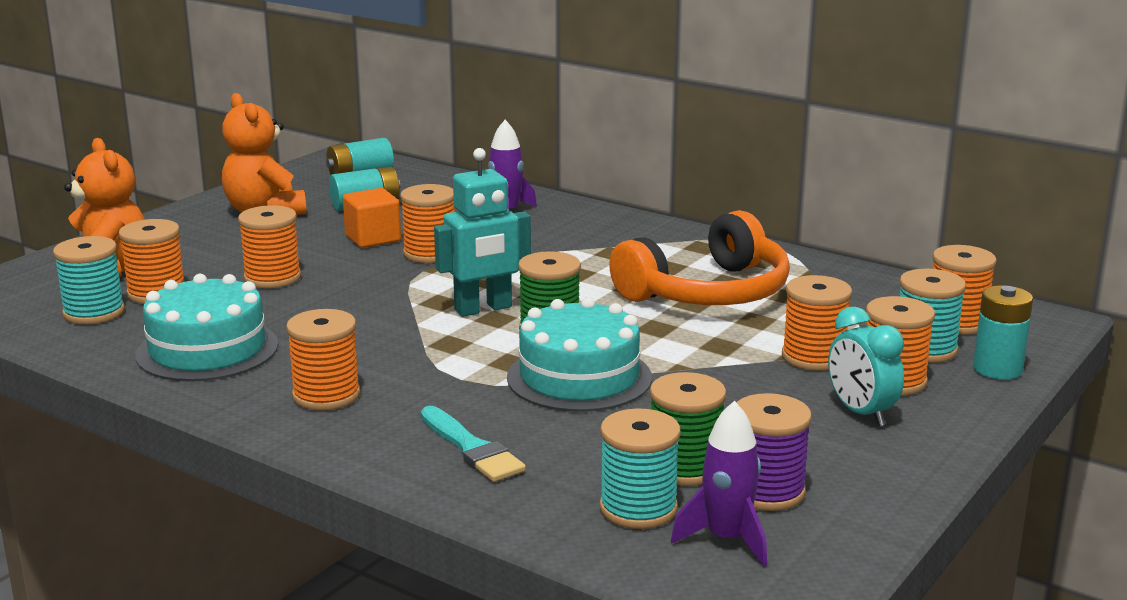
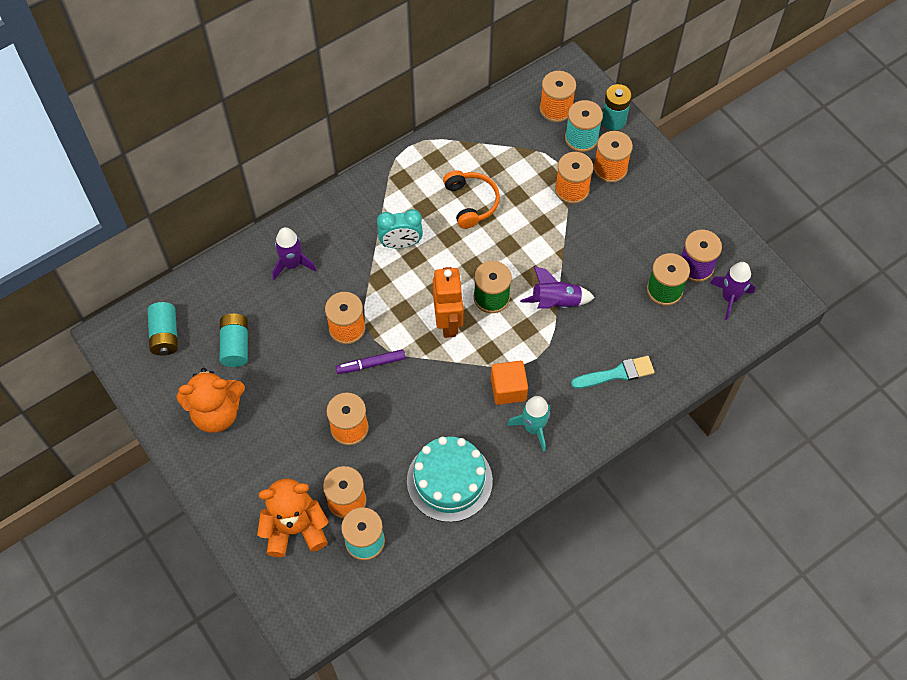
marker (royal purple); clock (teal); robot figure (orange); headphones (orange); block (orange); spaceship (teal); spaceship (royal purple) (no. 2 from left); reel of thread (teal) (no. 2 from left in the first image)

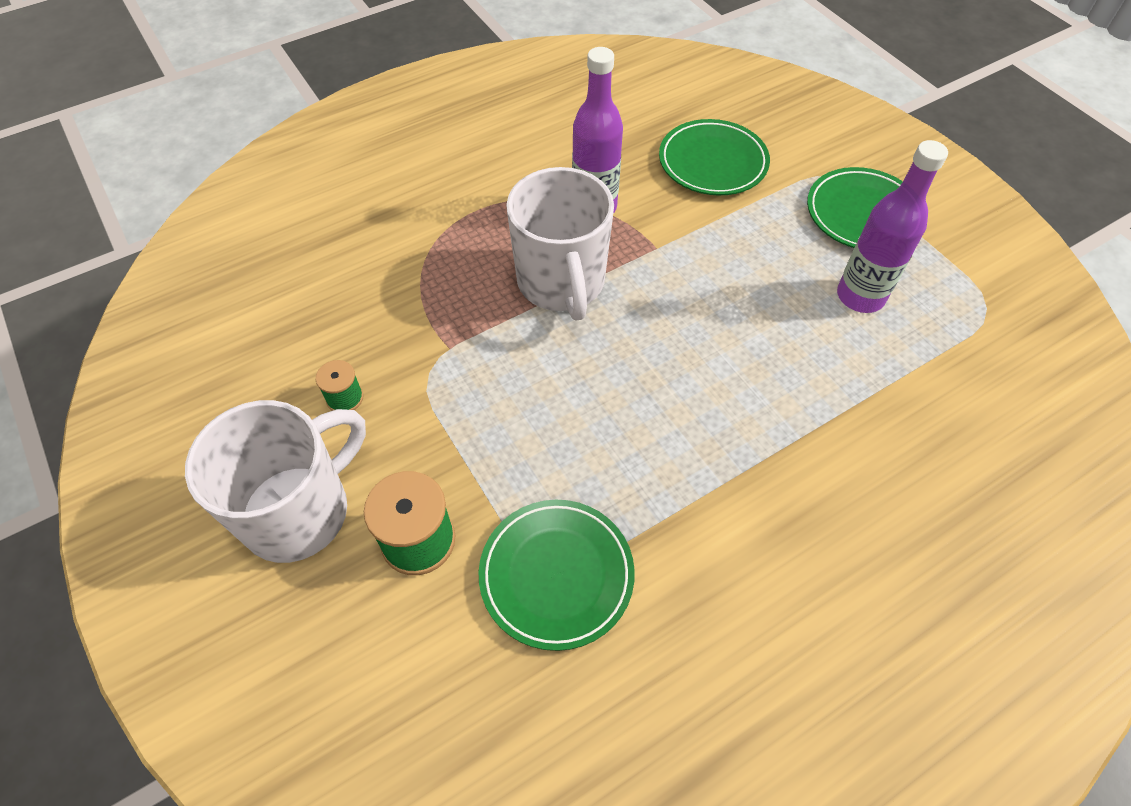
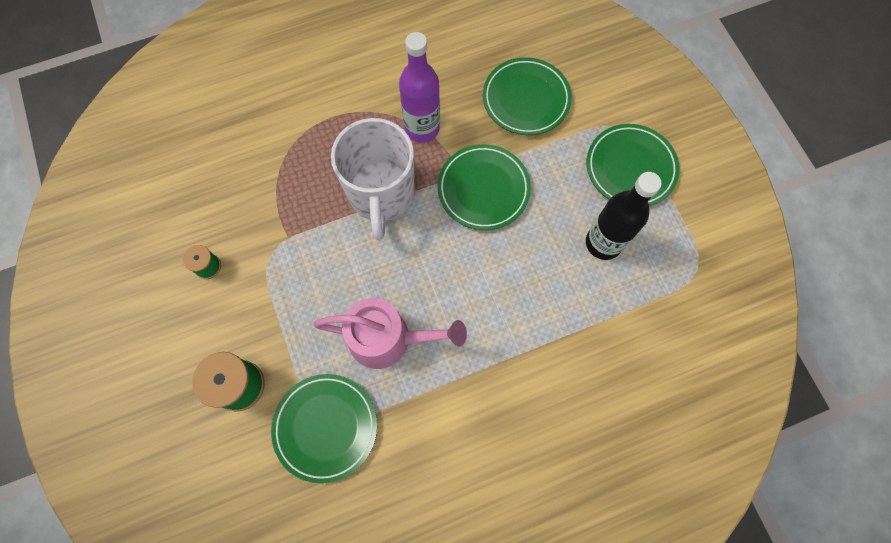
sprinkling can (pink); plate (emerald) (no. 2 from left); drink bottle (ebony); mug (snow-white) (no. 1 from left in the first image)

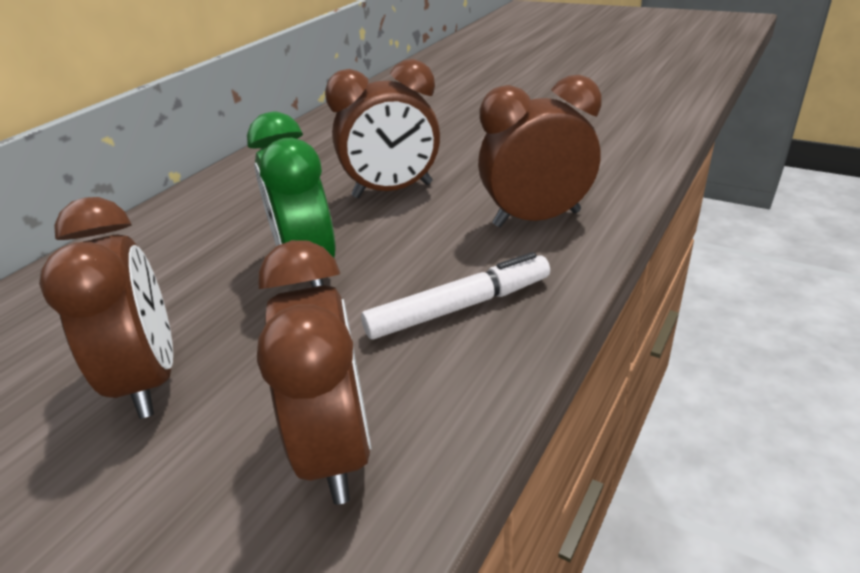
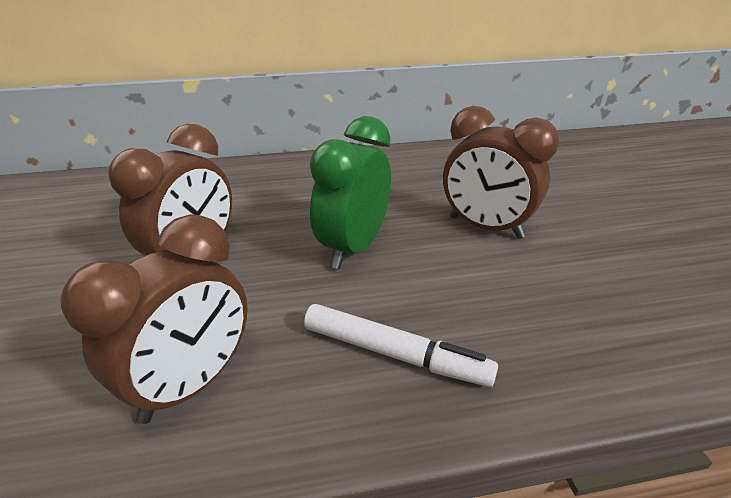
clock (brown) (no. 4 from left in the first image)

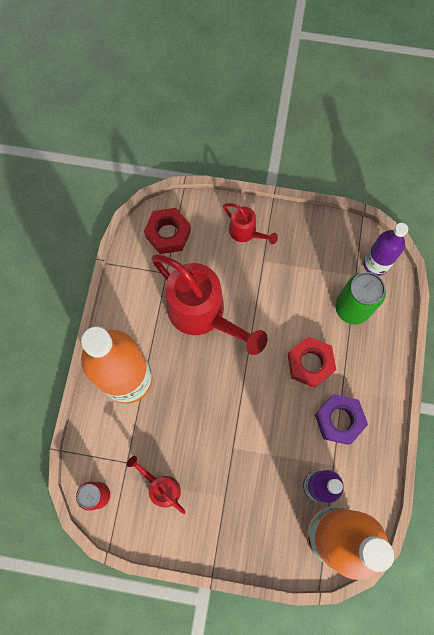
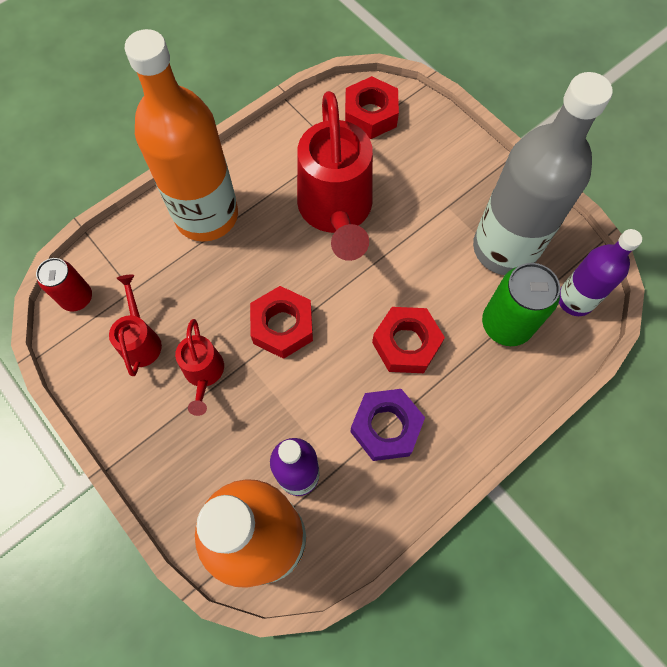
sprinkling can (red) (no. 2 from left); hexagon nut (red) (no. 1 from left); drink bottle (ash-grey)

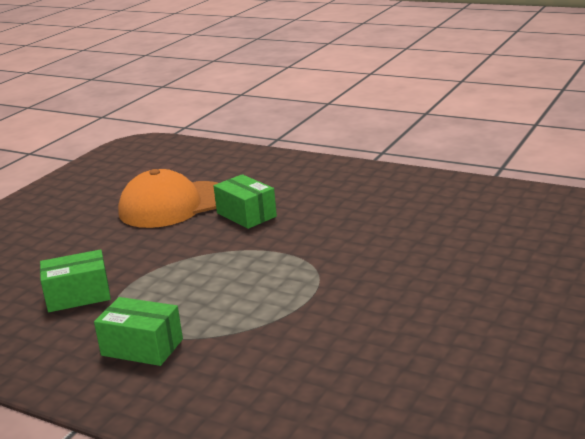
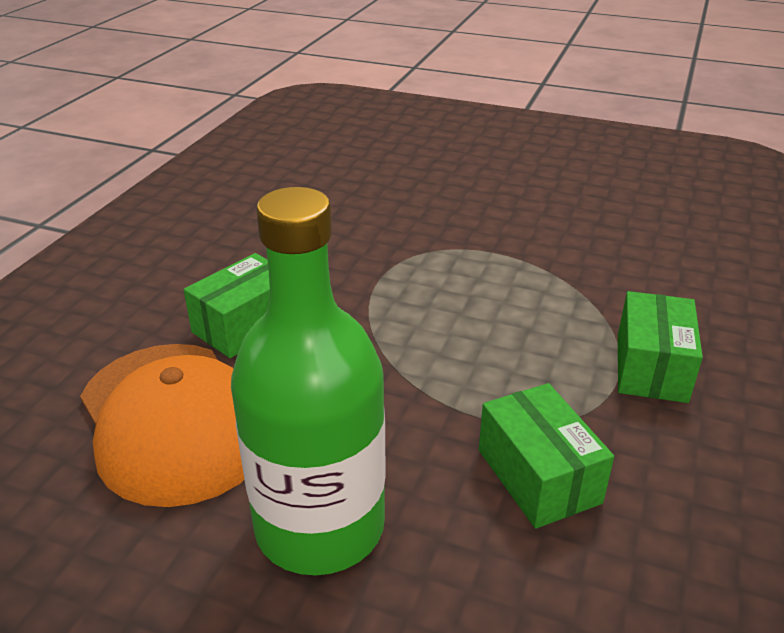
drink bottle (emerald)

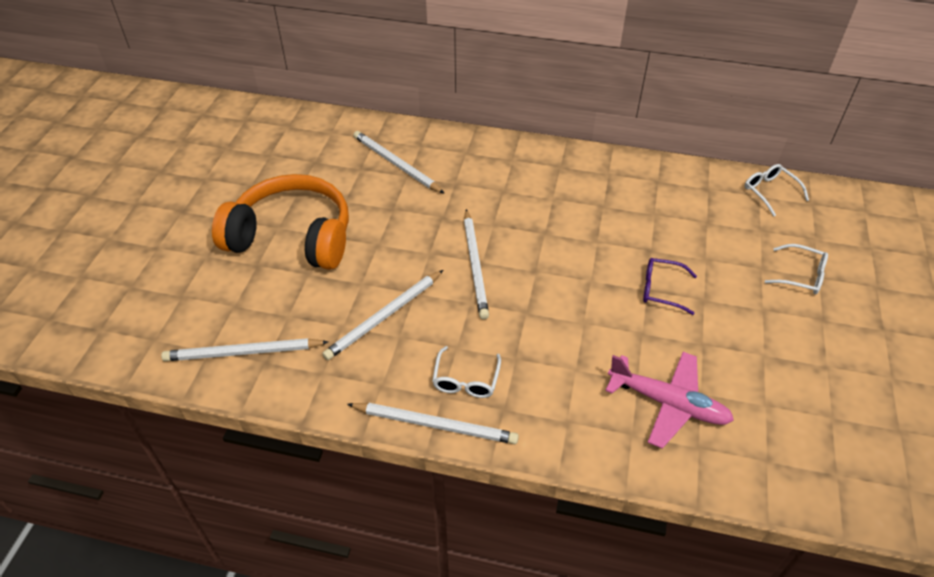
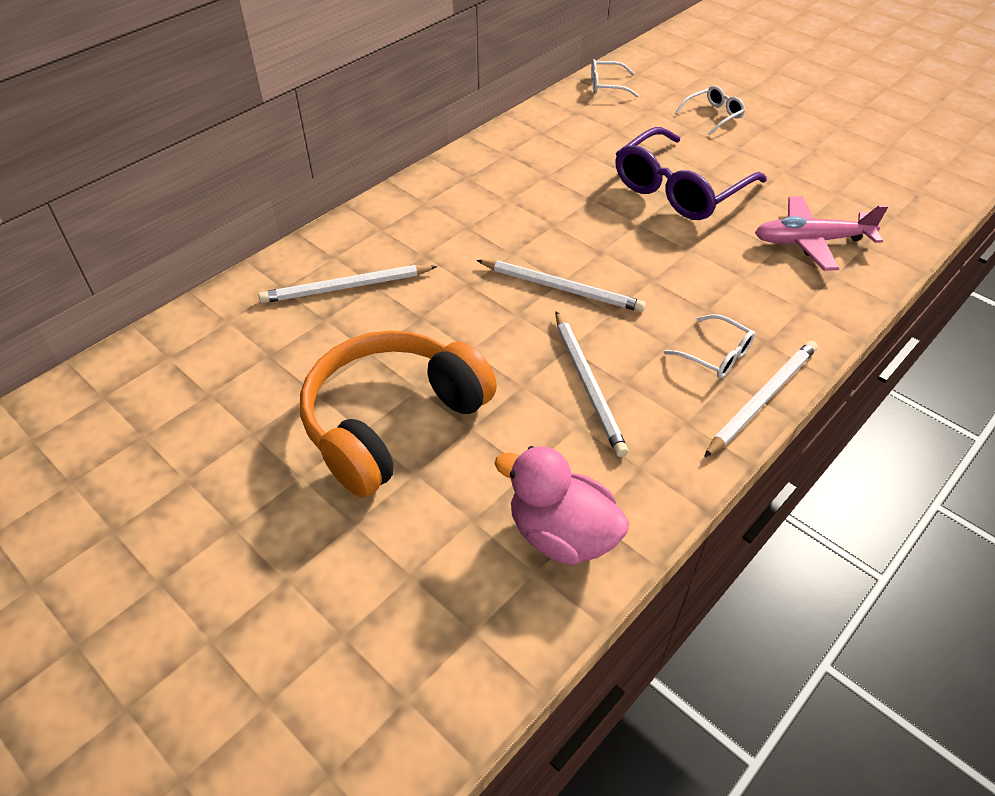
duck (pink); glasses (royal purple); toy plane (pink)

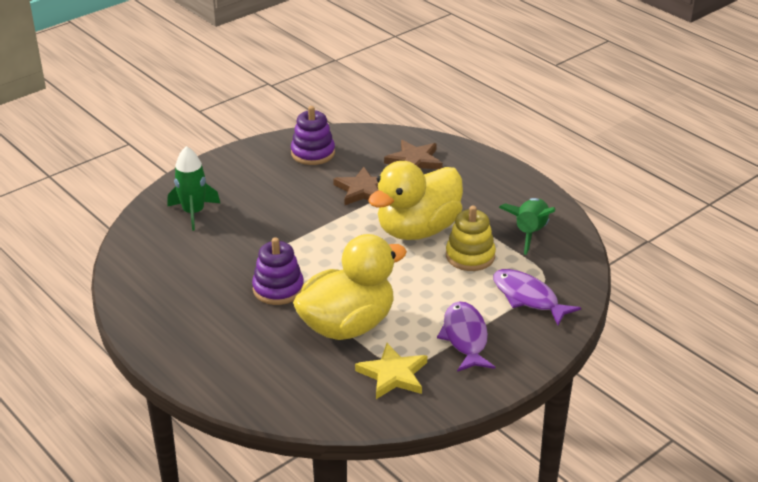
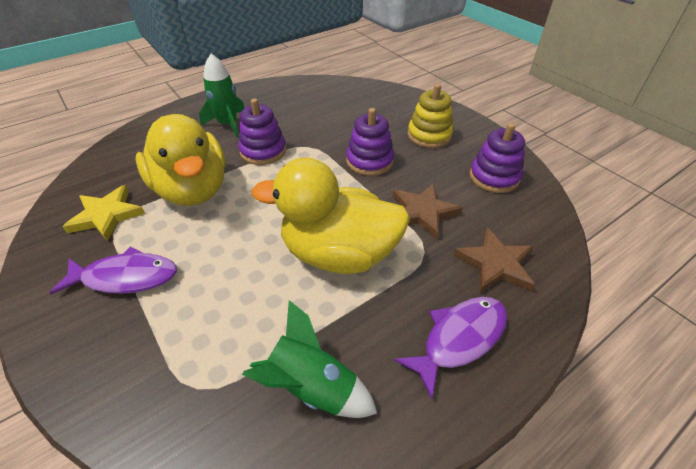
spaceship (emerald) (no. 1 from left); duck (bright yellow) (no. 2 from left); stacking rings (royal purple) (no. 2 from left); toy fish (royal purple) (no. 2 from left); stacking rings (bright yellow)

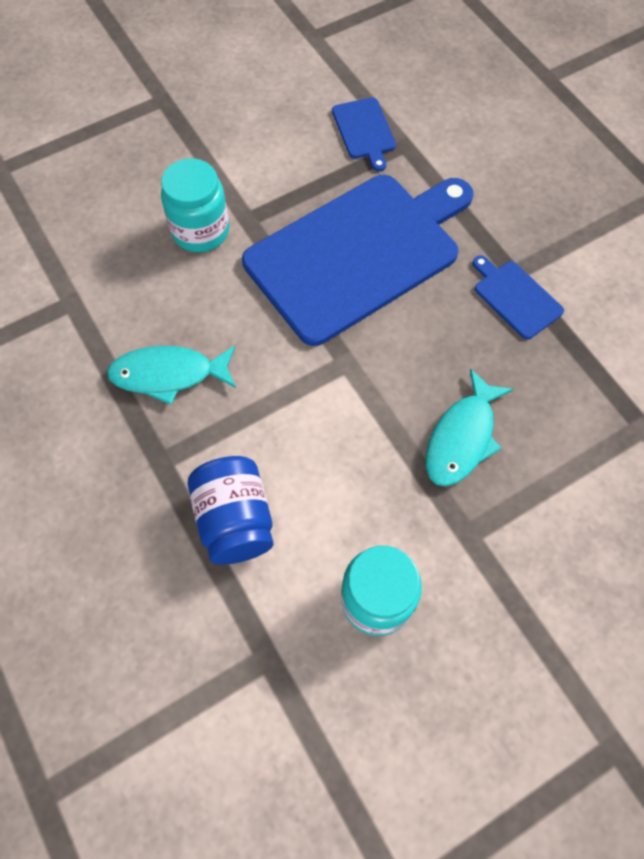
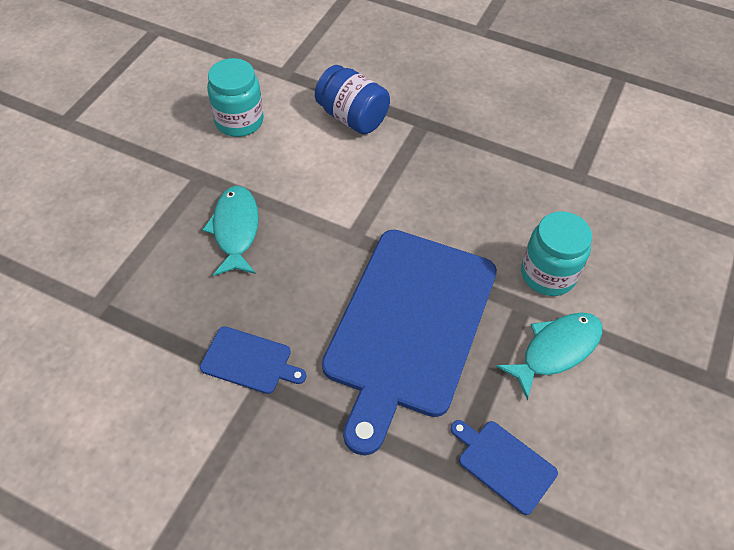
toy fish (teal) (no. 2 from left)

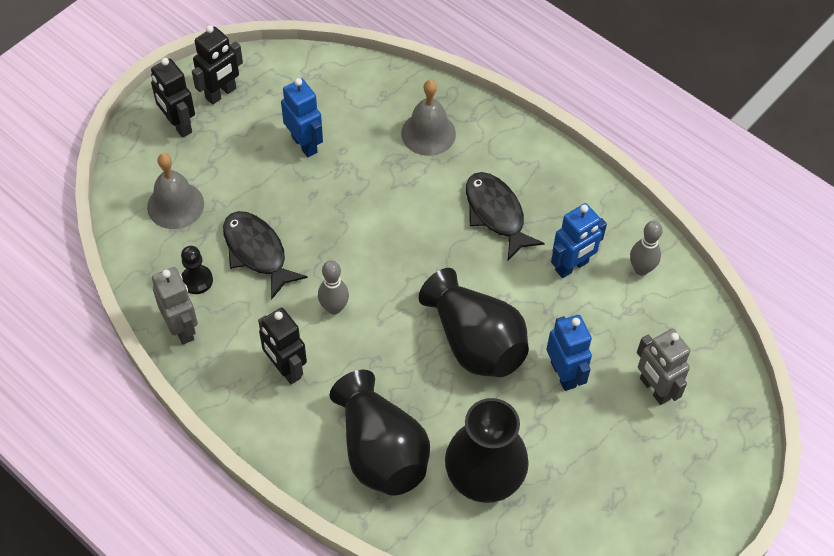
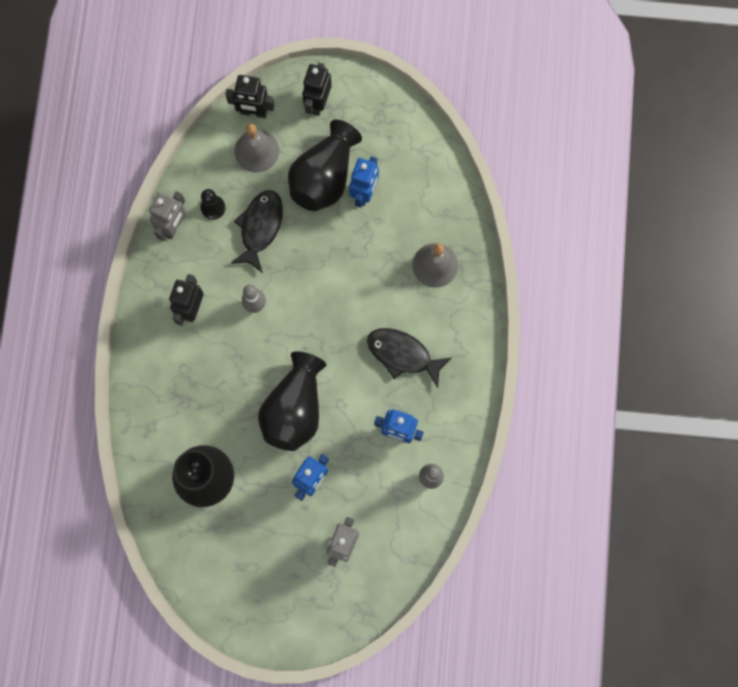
robot figure (ebony) (no. 2 from left); flower vase (ebony) (no. 3 from left); toy fish (ebony) (no. 2 from left)

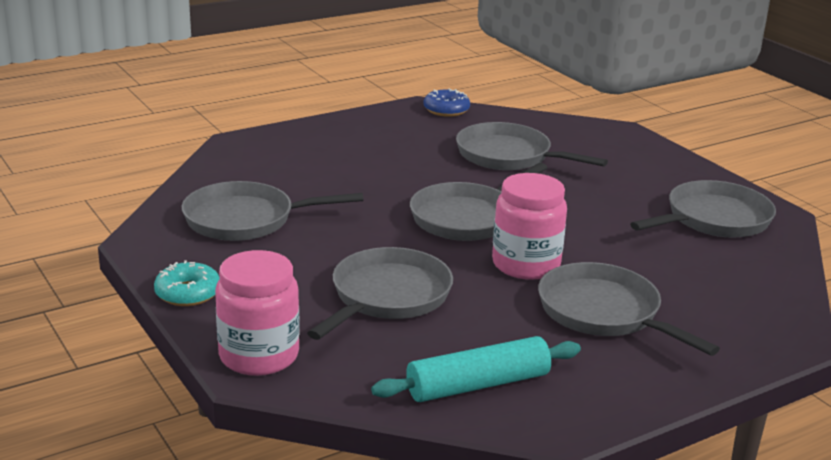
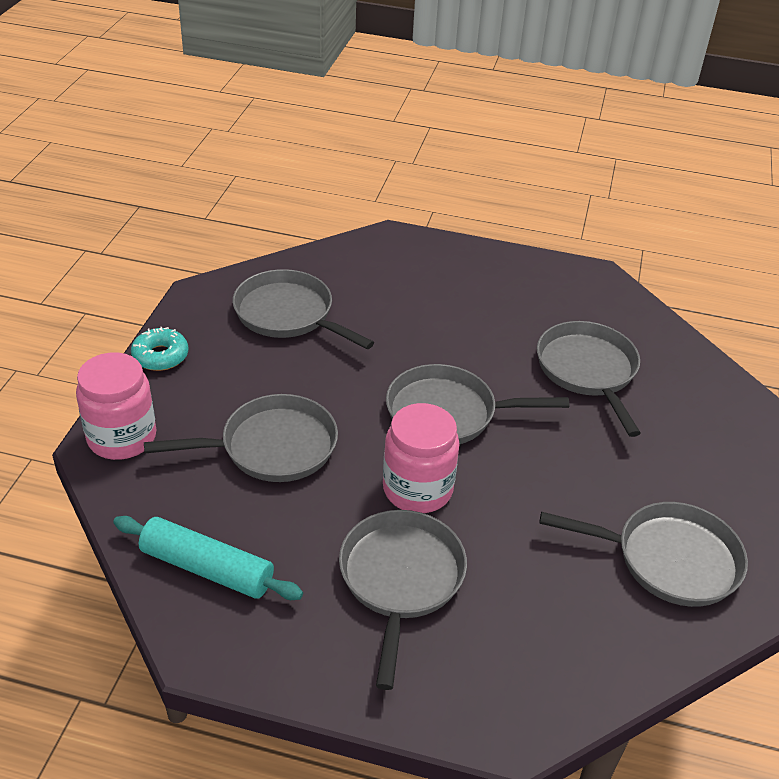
donut (cobalt)

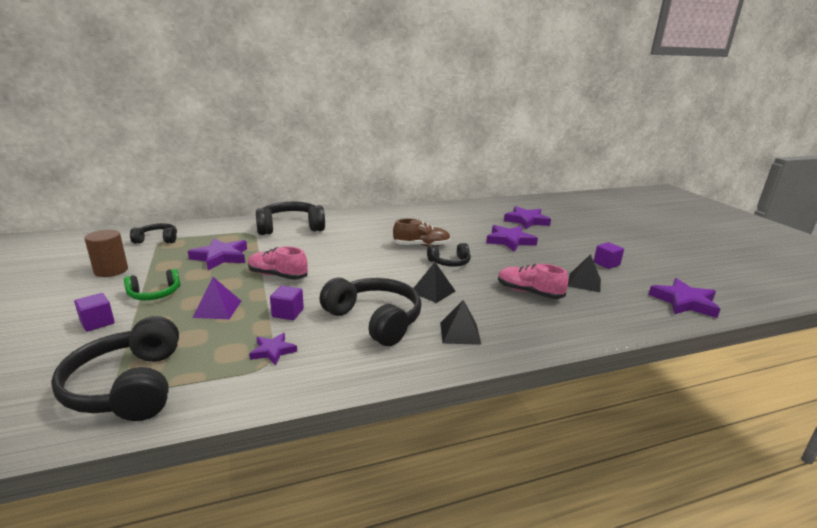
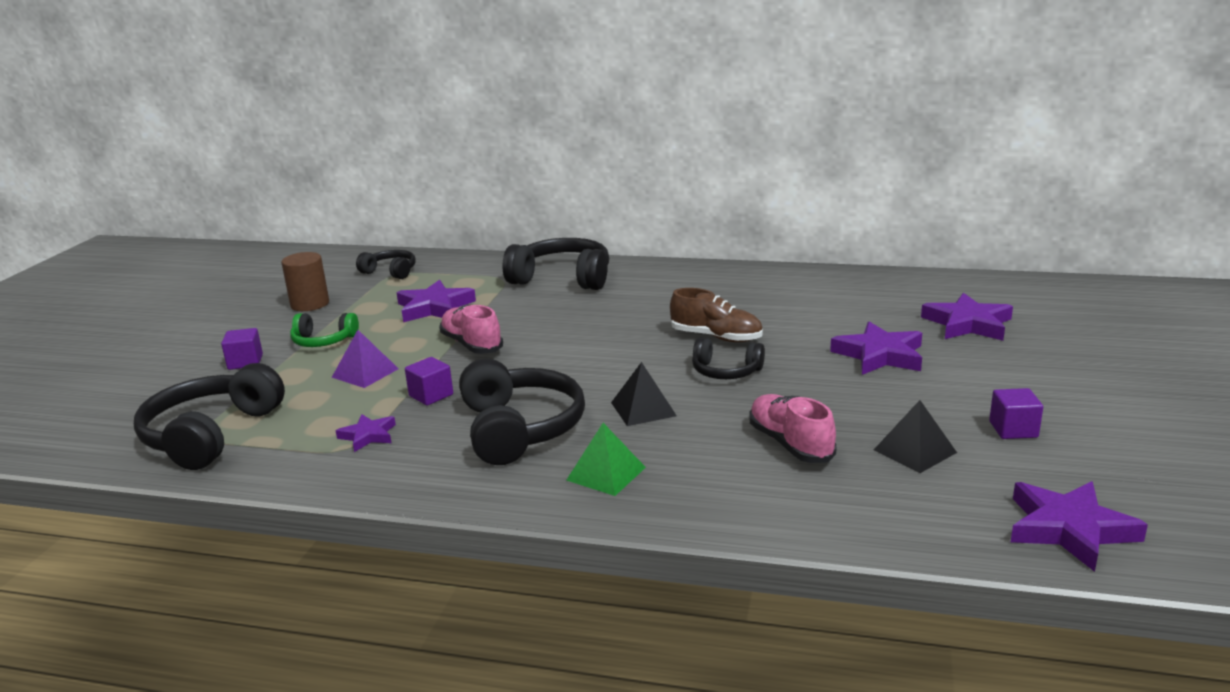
pyramid shape (emerald)

